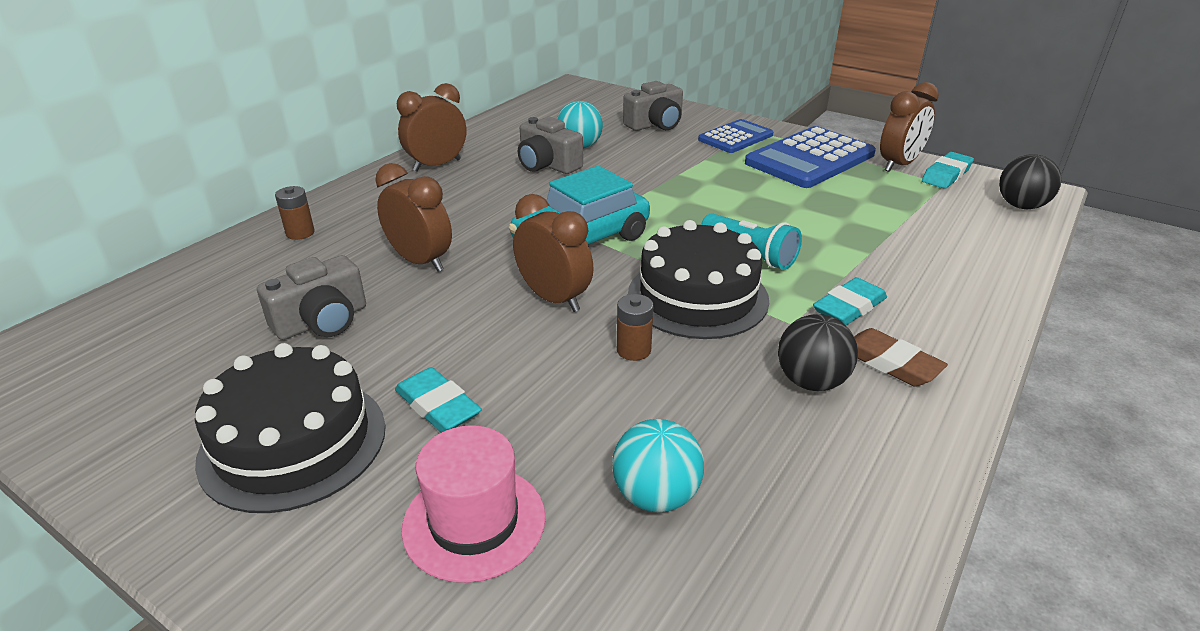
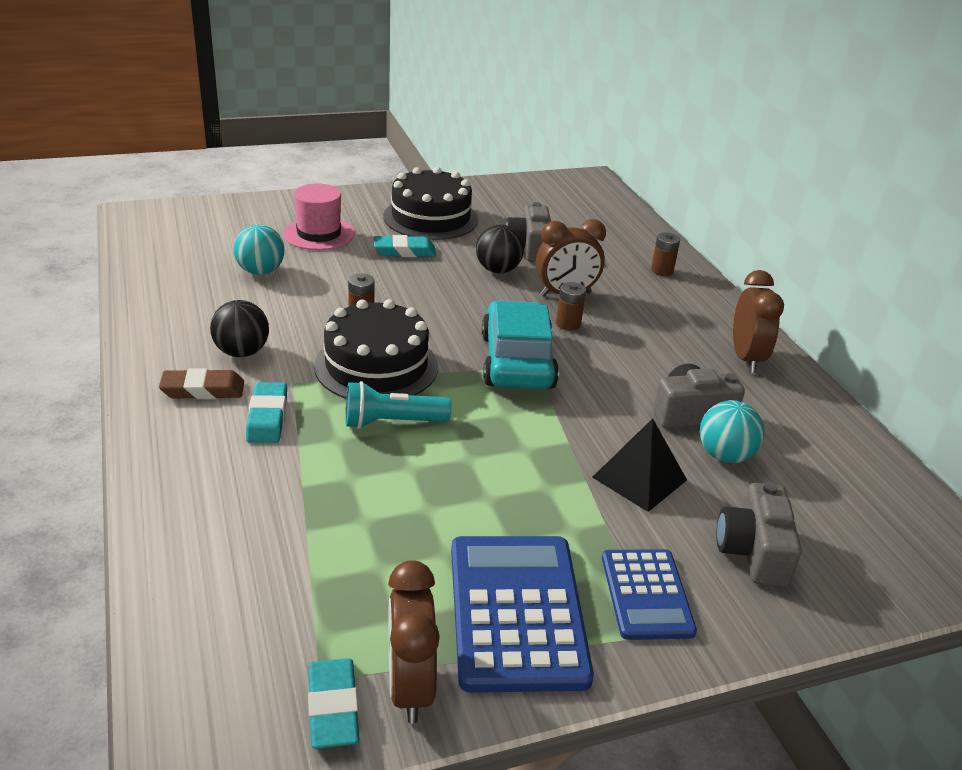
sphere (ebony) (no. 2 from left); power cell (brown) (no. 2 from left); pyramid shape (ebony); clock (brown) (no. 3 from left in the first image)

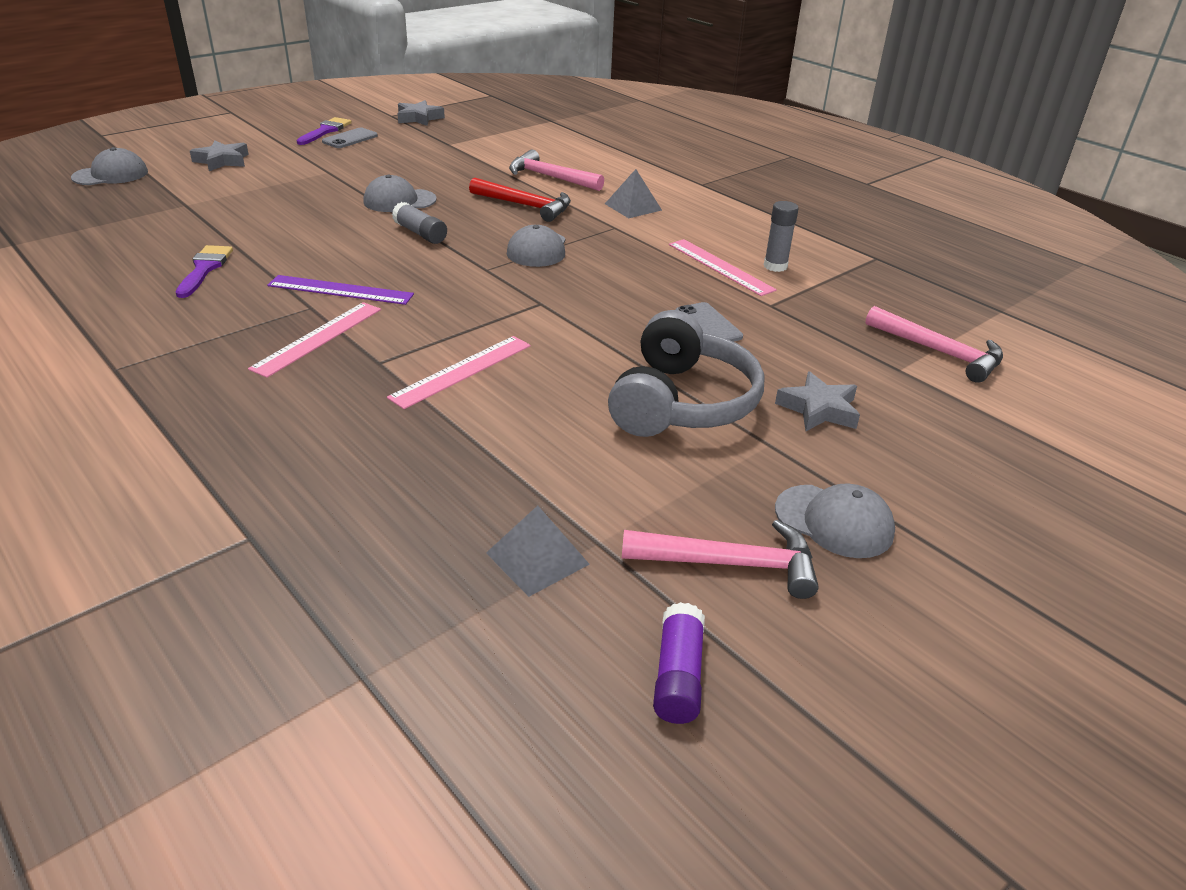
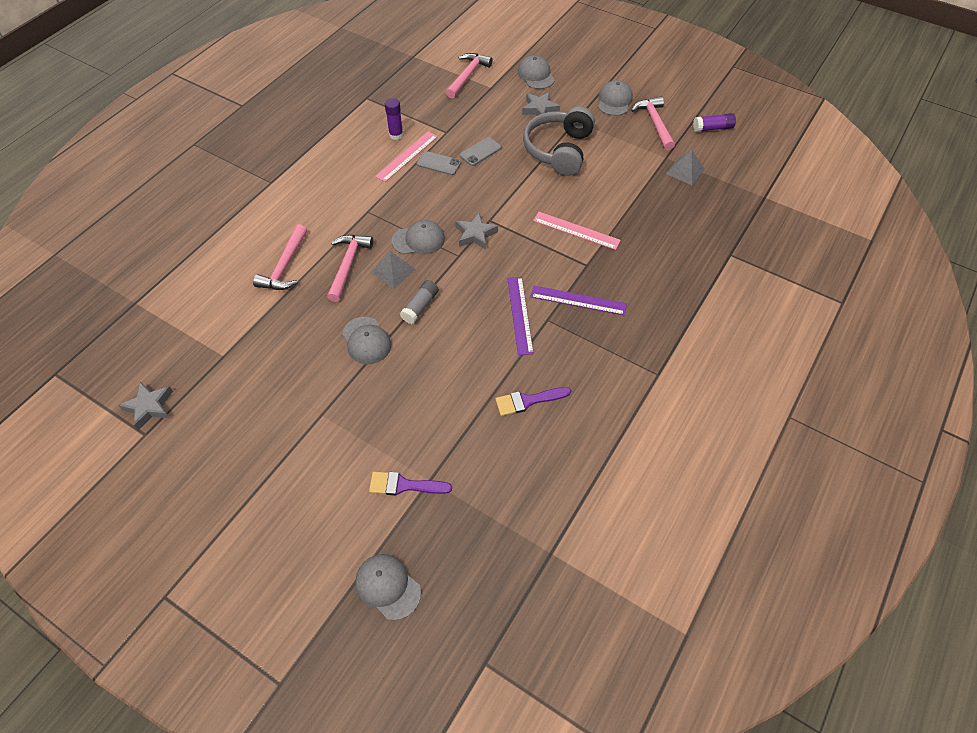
claw hammer (pink) (no. 2 from left); paint brush (royal purple) (no. 1 from left); pyramid shape (ash-grey) (no. 1 from left); stick of glue (royal purple) (no. 1 from left); mobile phone (ash-grey) (no. 1 from left); star shape (ash-grey) (no. 2 from left); baseball cap (ash-grey) (no. 4 from left); headphones (ash-grey); ruler (royal purple) (no. 2 from left)

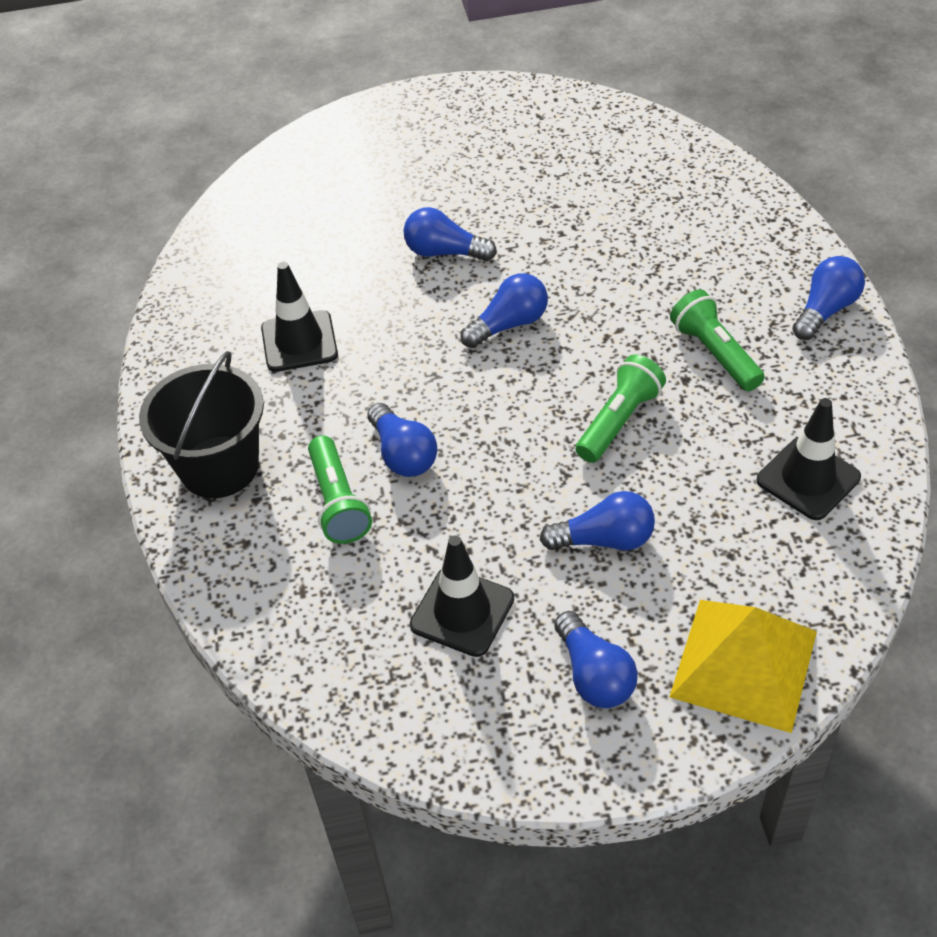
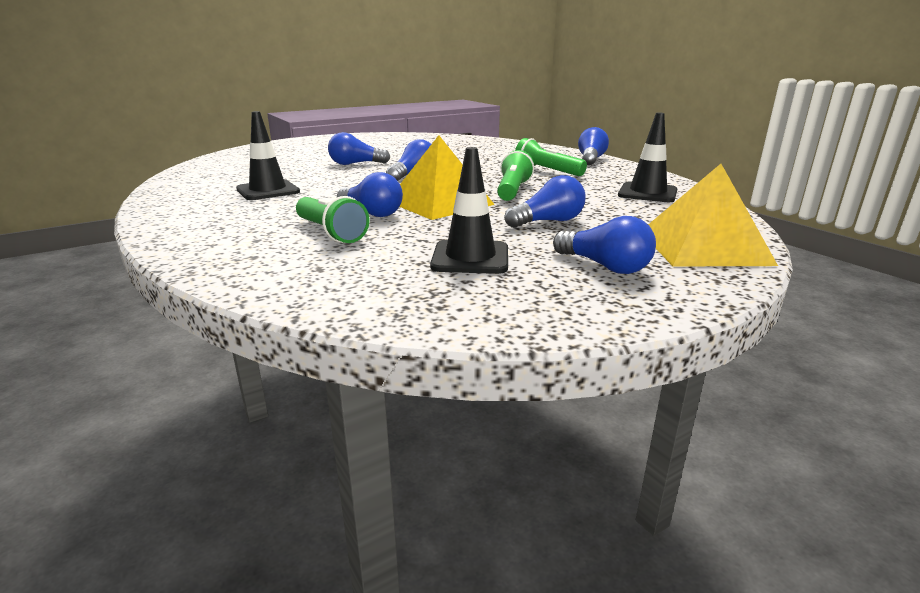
pyramid shape (bright yellow) (no. 1 from left); sand bucket (ebony)

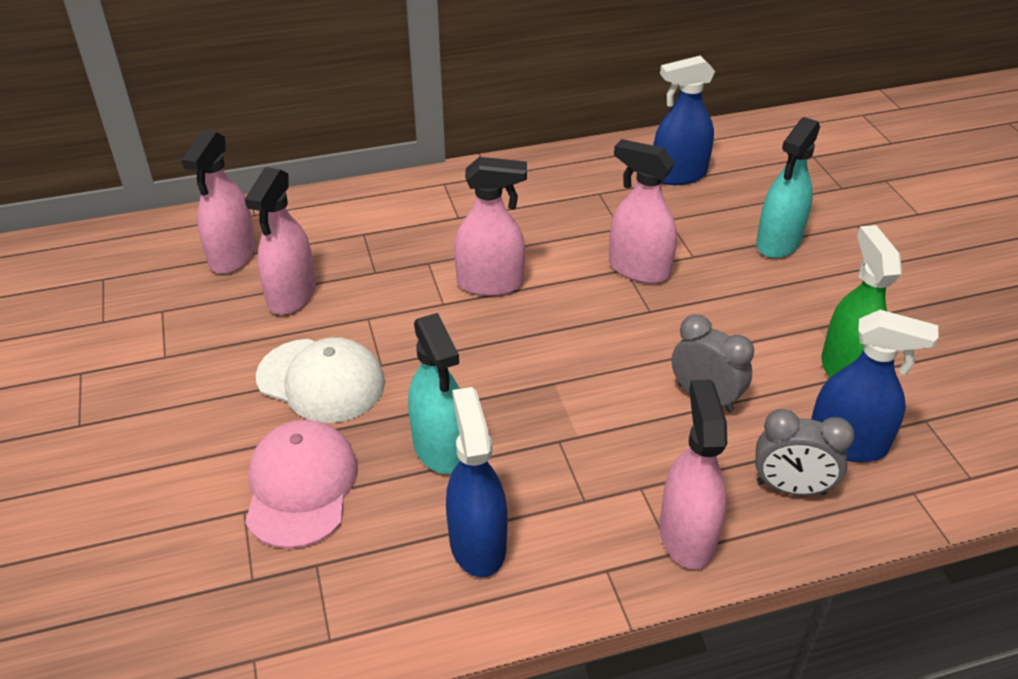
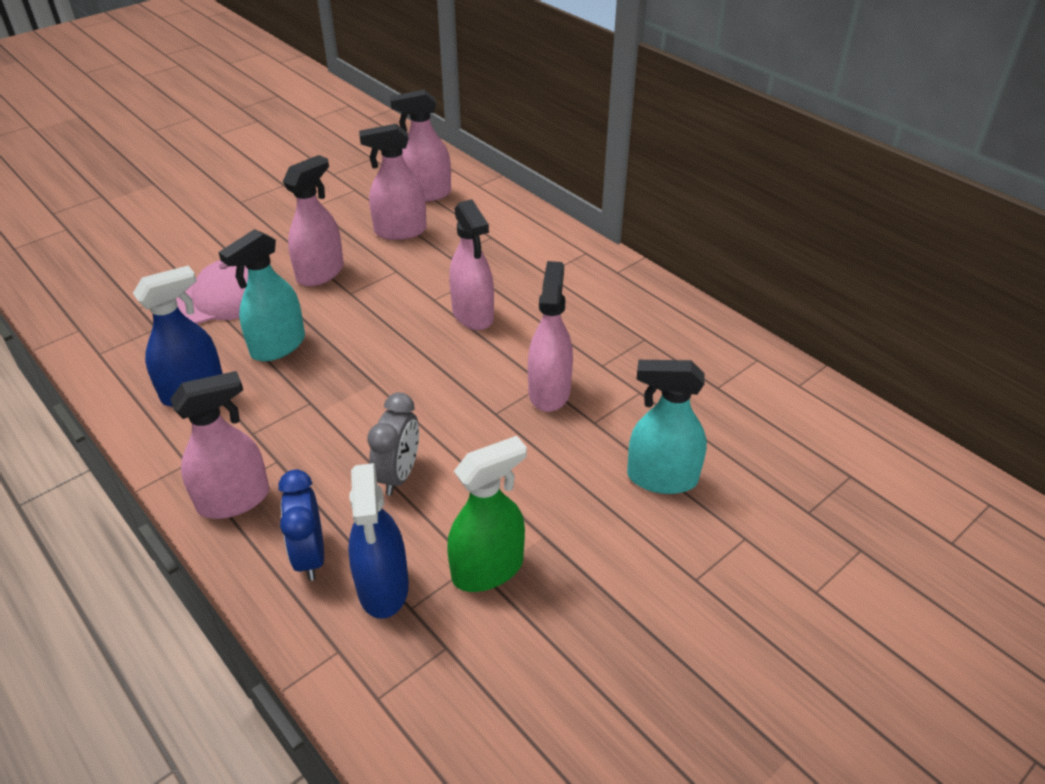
clock (cobalt); sprayer (pink) (no. 2 from left); sprayer (cobalt) (no. 2 from left in the first image)

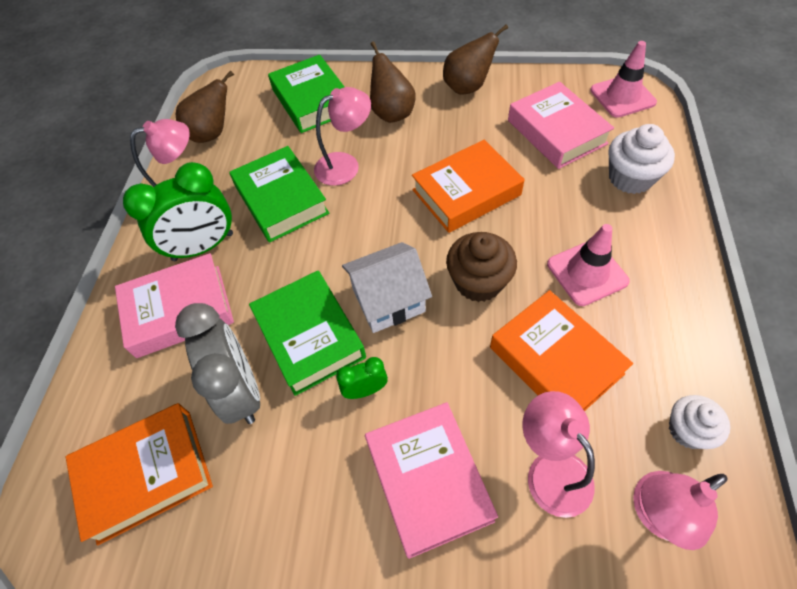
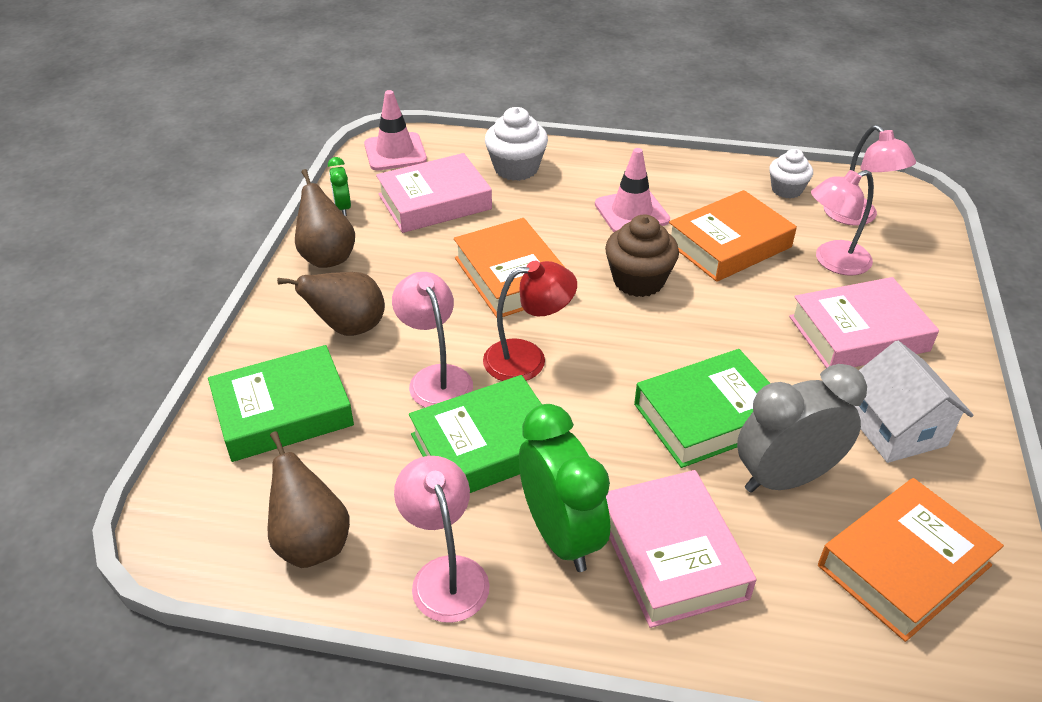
clock (emerald) (no. 1 from left); lamp (red); book (orange) (no. 3 from left); toy house (snow-white)

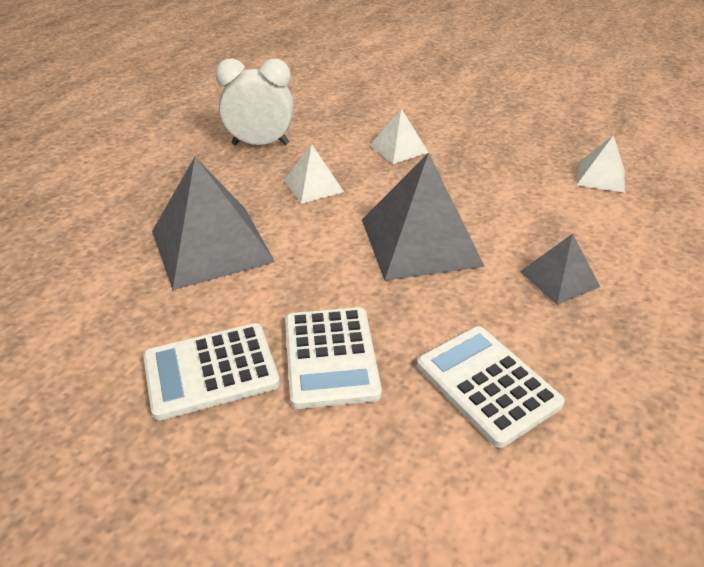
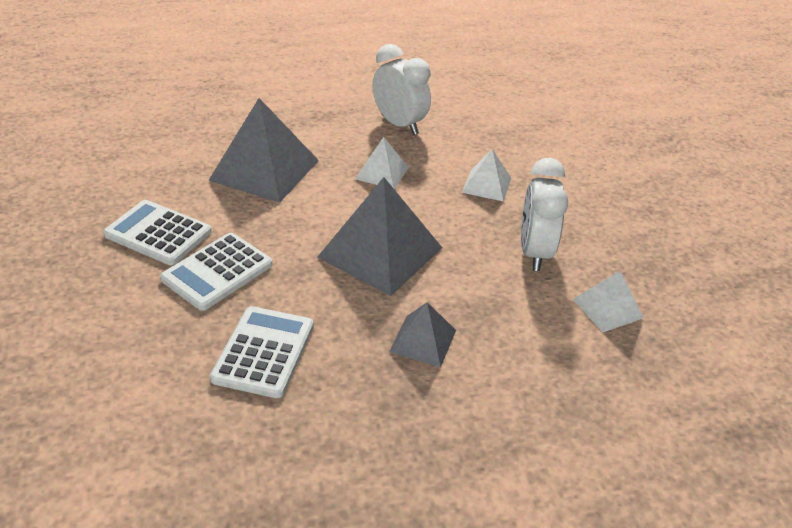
clock (snow-white) (no. 2 from left)

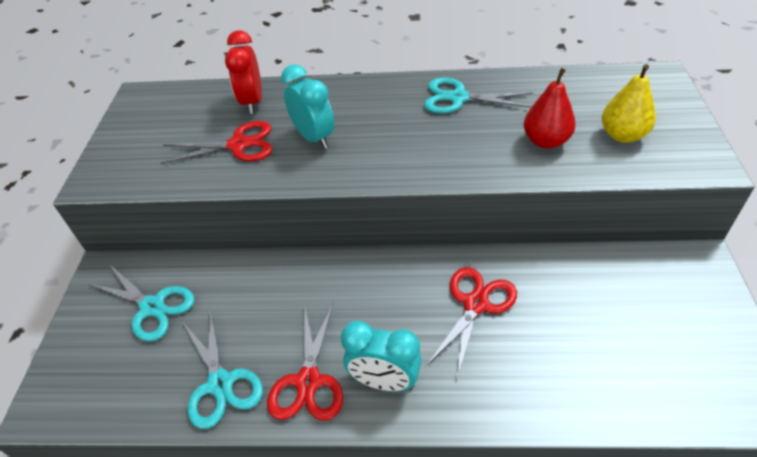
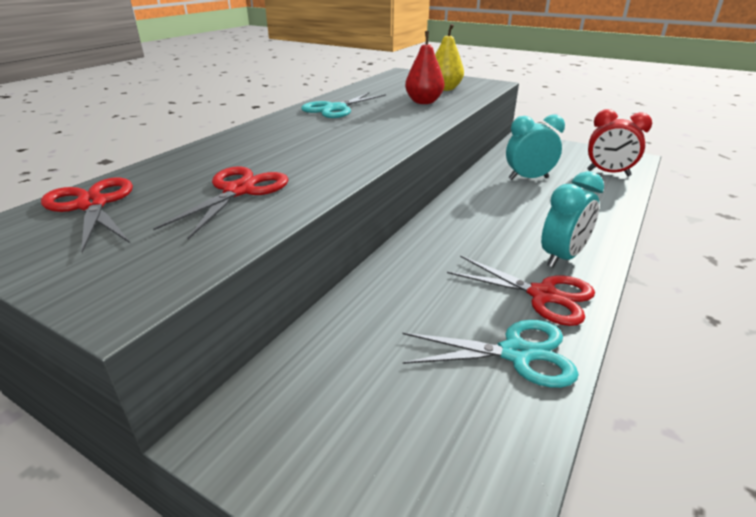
shears (red) (no. 1 from left); clock (teal) (no. 1 from left); clock (red); shears (teal) (no. 1 from left in the first image)

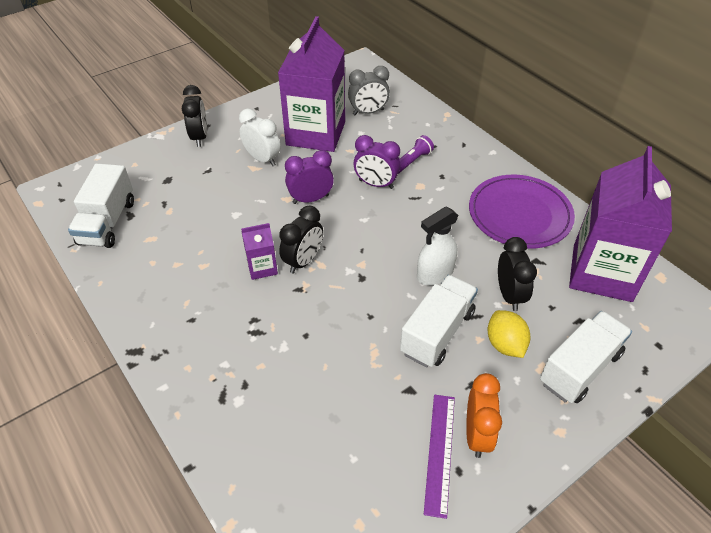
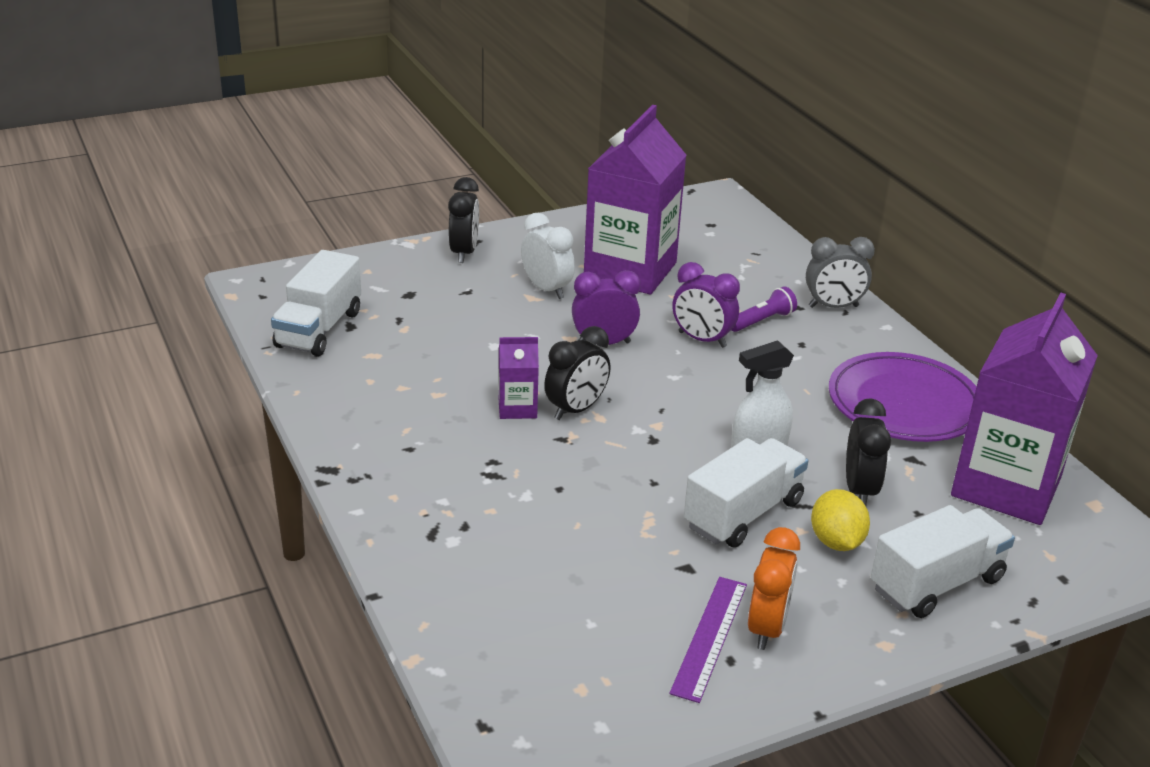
clock (ash-grey)

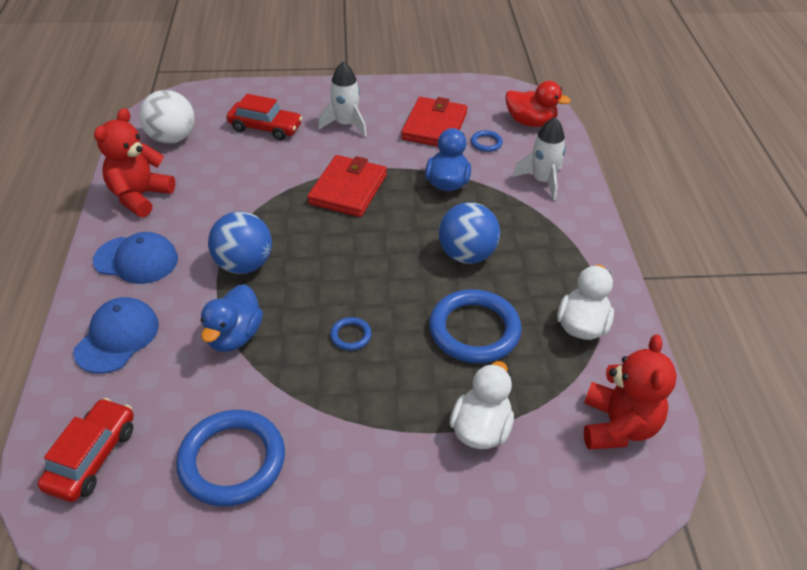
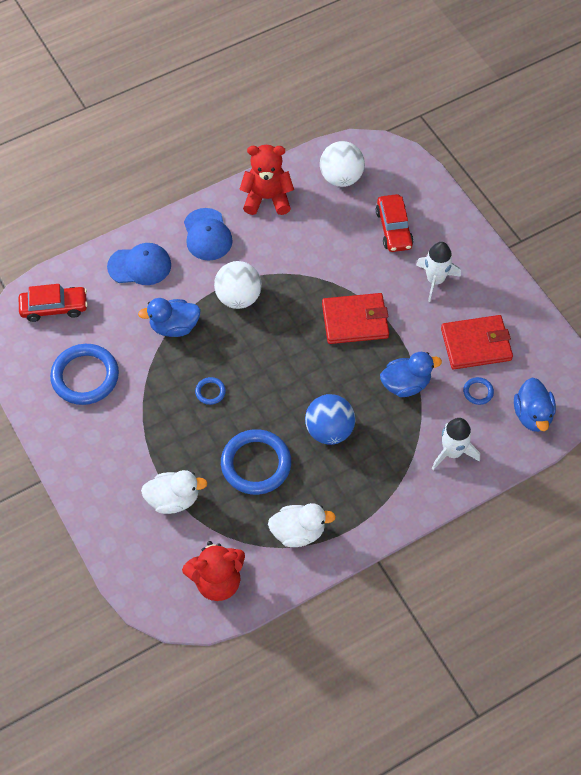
sphere (snow-white) (no. 1 from left); duck (cobalt) (no. 3 from left)

